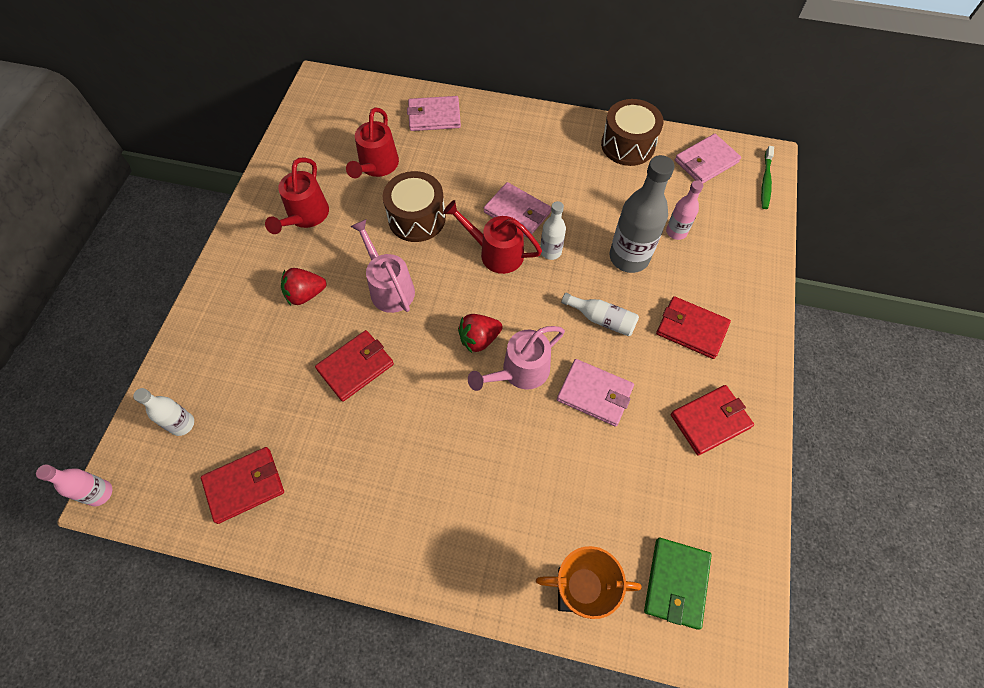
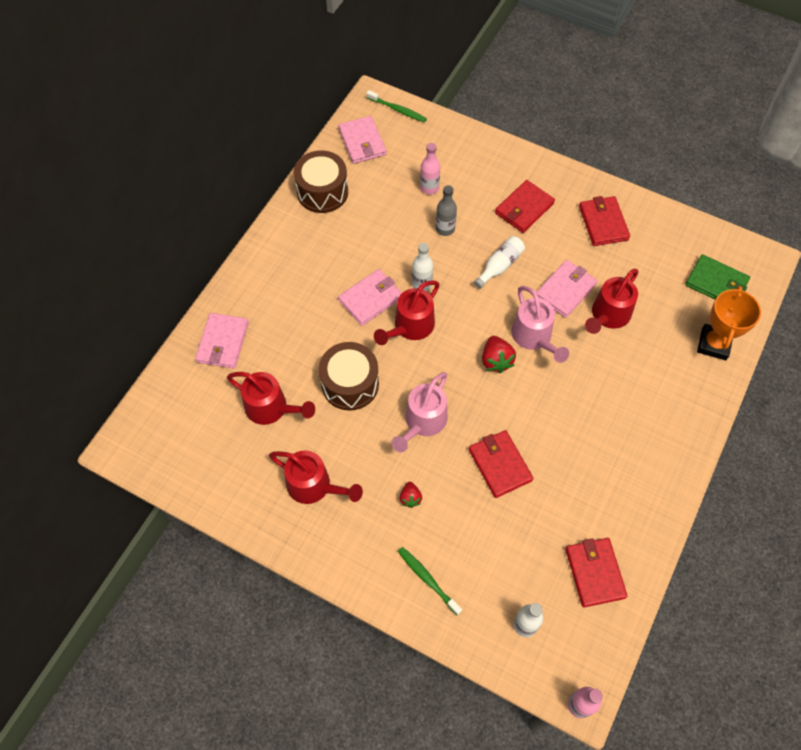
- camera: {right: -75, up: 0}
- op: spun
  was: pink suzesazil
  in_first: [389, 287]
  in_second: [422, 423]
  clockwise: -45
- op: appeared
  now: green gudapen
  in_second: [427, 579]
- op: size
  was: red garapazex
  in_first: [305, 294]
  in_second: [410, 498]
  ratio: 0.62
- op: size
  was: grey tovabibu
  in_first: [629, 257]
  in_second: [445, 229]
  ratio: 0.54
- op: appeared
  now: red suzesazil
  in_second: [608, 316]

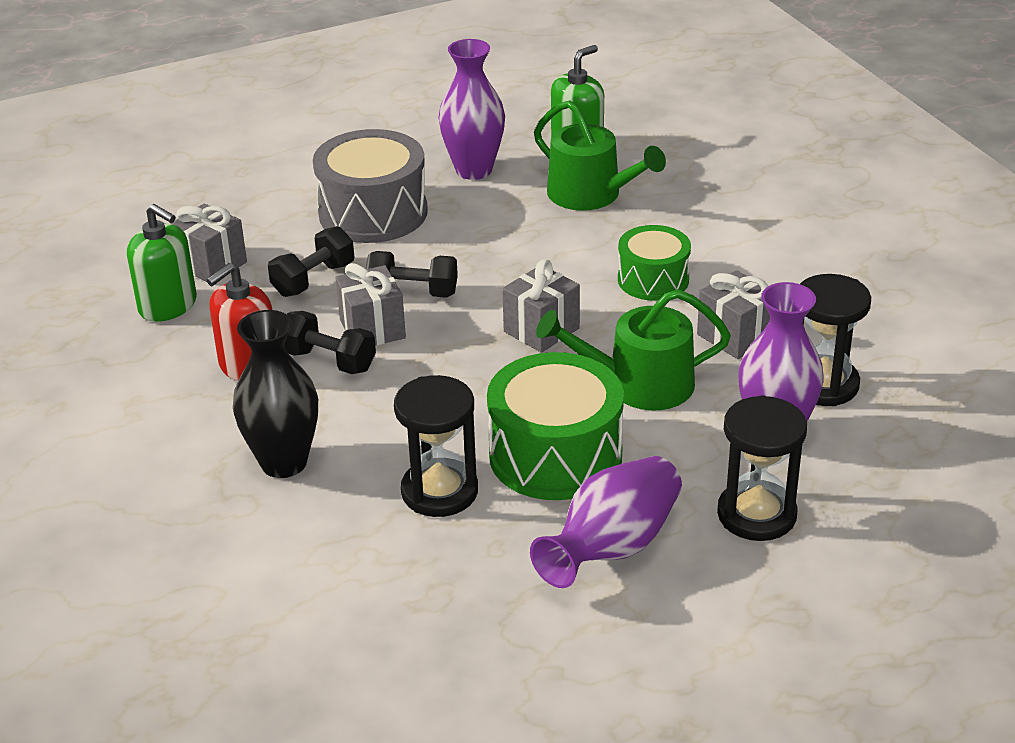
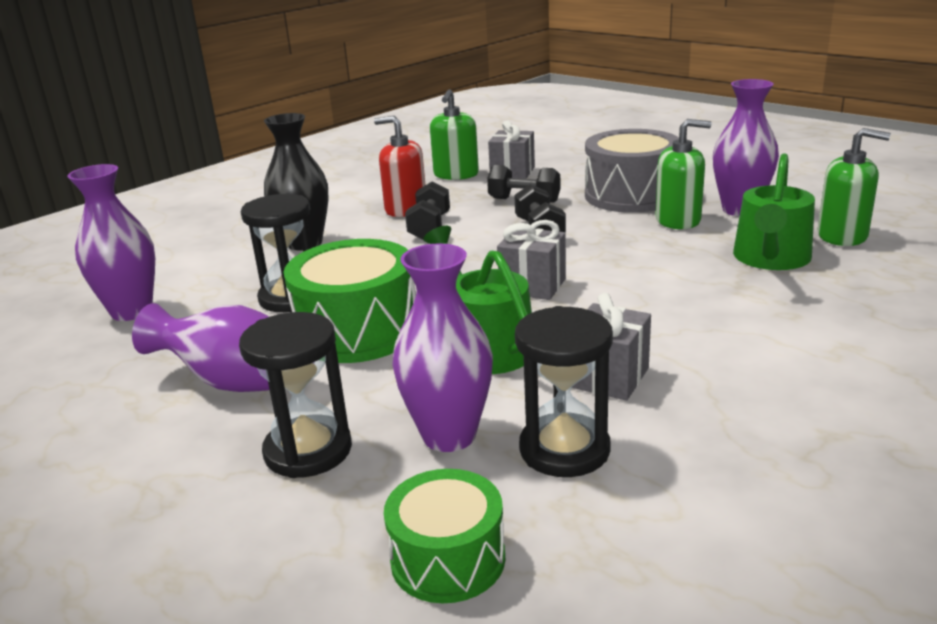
- camera: {right: 70, up: -10}
- op: appeared
  now: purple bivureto
  in_second: [131, 311]
- op: relocated
  was: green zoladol
  in_first: [653, 280]
  in_second: [448, 559]
- op: appeared
  now: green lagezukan
  in_second: [678, 220]
- op: missing
  was: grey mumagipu
  in_first: [372, 329]

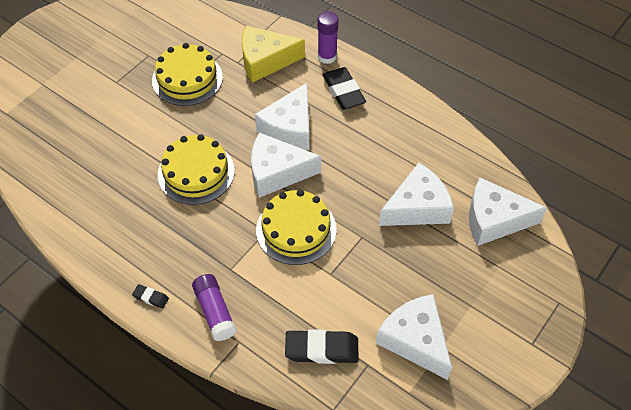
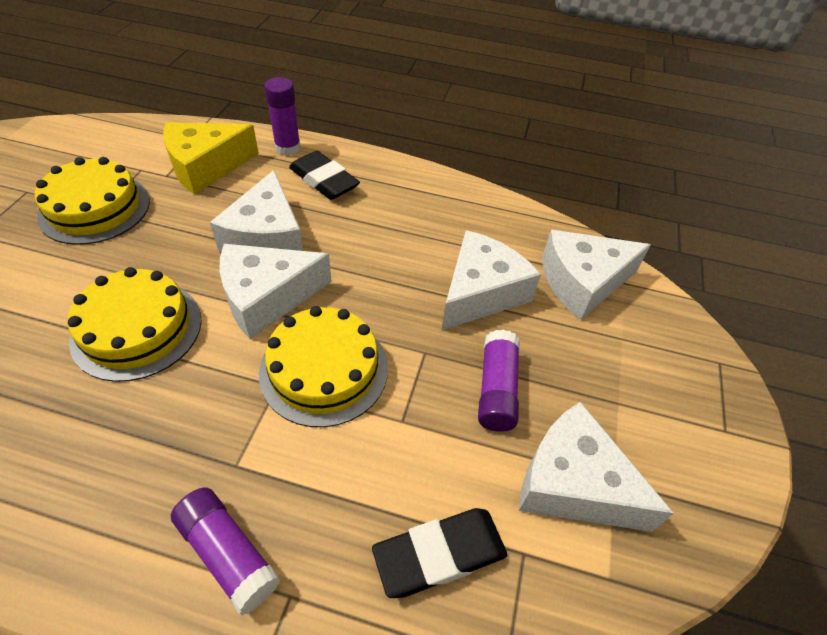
- camera: {right: -25, up: -5}
- op: appeared
  now: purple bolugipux
  in_second: [496, 389]
- op: missing
  was: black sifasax
  in_first: [151, 297]

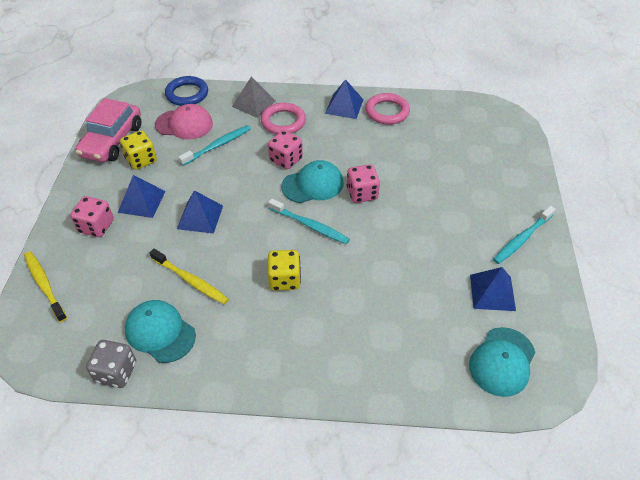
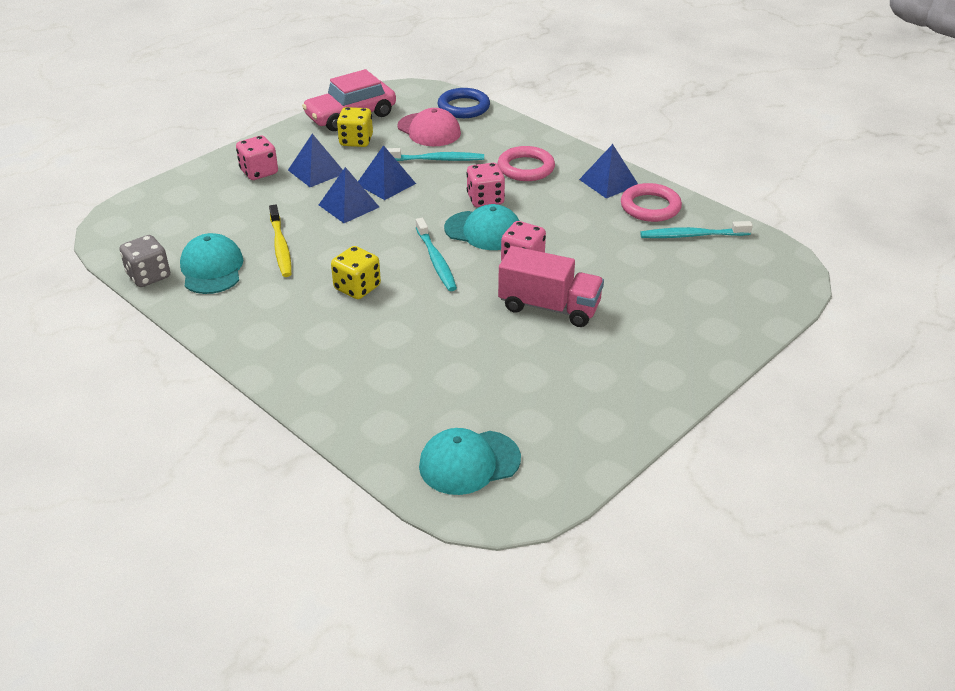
- camera: {right: 40, up: -10}
- op: relocated
  was: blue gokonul
  in_first: [492, 292]
  in_second: [386, 183]
- op: appeared
  now: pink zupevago
  in_second: [549, 307]
- op: relocated
  was: turquoise gudapen
  in_first: [522, 239]
  in_second: [692, 235]
- op: missing
  was: yellow gudapen
  in_first: [44, 285]
- op: missing
  was: grey gokonul
  in_first: [253, 103]

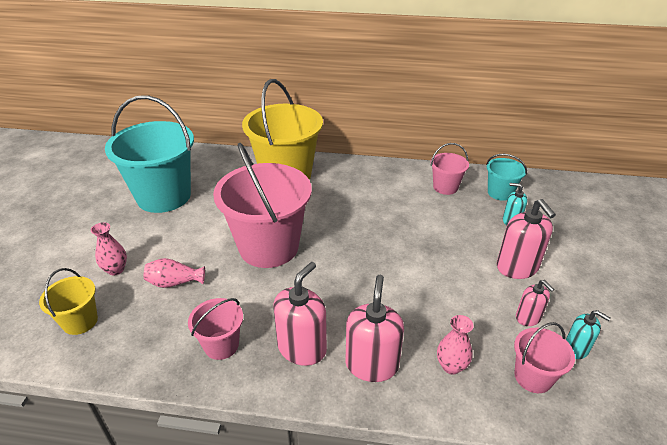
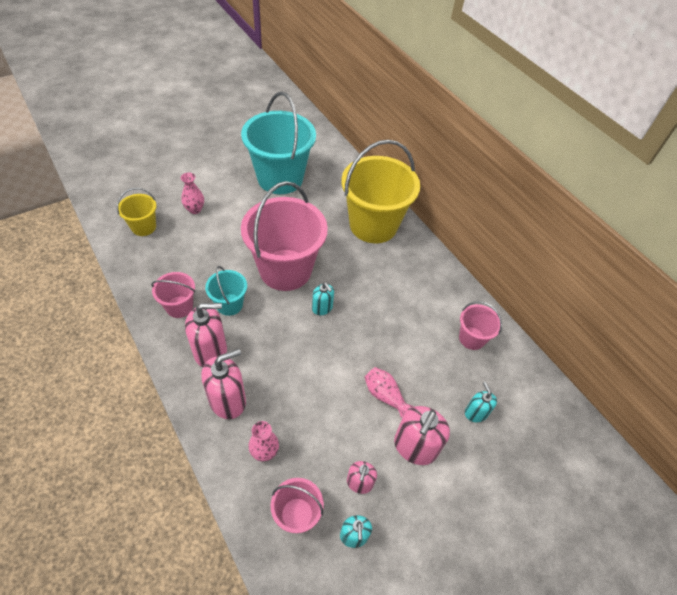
- camera: {right: 45, up: 15}
- op: relocated
  was: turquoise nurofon
  in_first: [500, 193]
  in_second: [229, 304]
- op: appeared
  now: turquoise lagezukan
  in_second: [322, 308]
- op: relocated
  was: pink bivureto
  in_first: [174, 282]
  in_second: [384, 395]

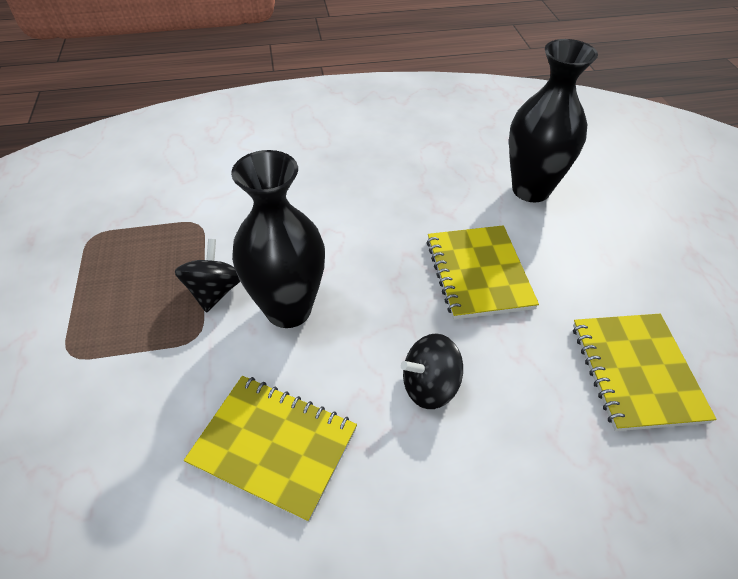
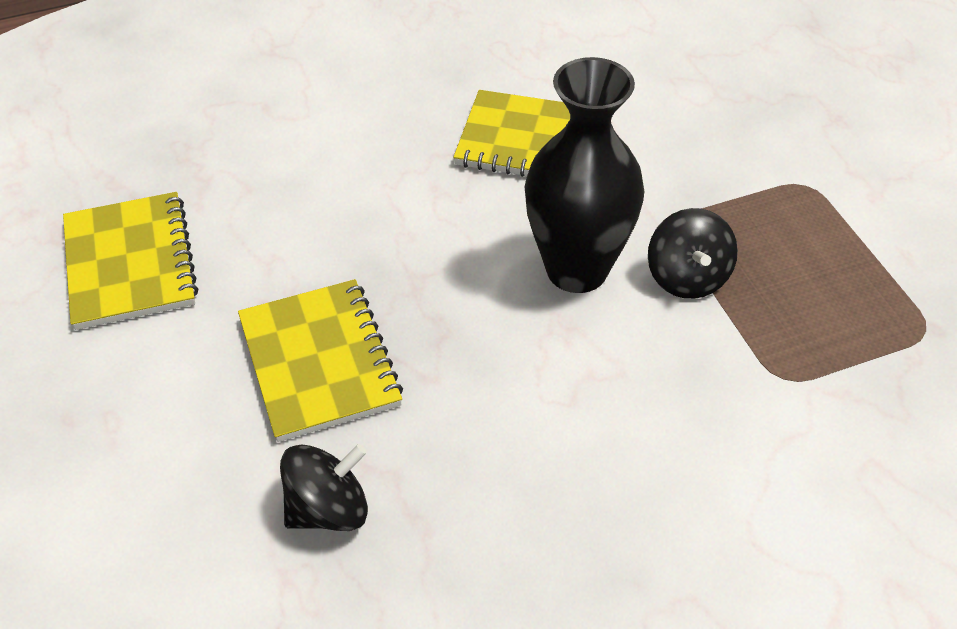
- camera: {right: 170, up: 0}
- op: relocated
  was: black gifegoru
  in_first: [429, 386]
  in_second: [328, 509]
- op: missing
  was: black bivureto
  in_first: [531, 190]

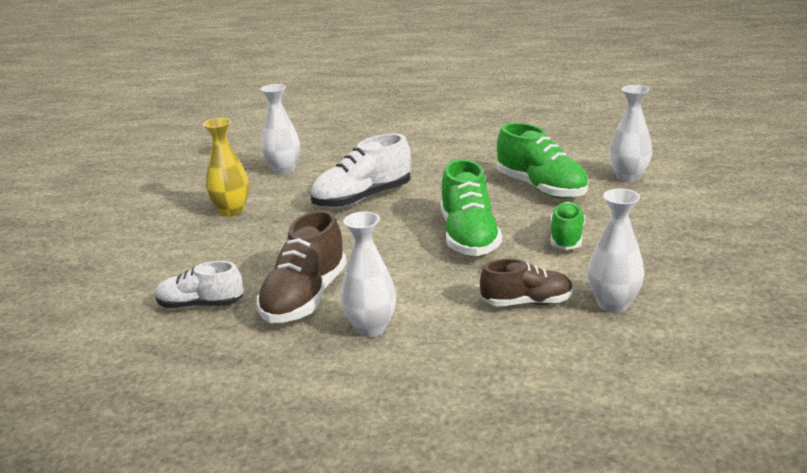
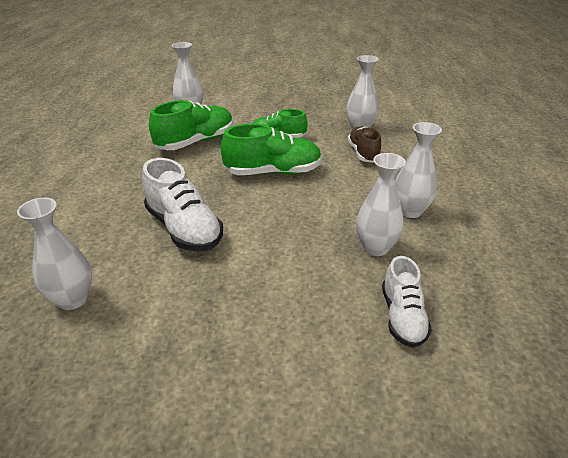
- camera: {right: -95, up: 10}
- op: exchanged
  was: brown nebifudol
  now: white bivureto
  in_first: [305, 298]
  in_second: [375, 247]
- op: missing
  was: yellow bivureto
  in_first: [231, 211]

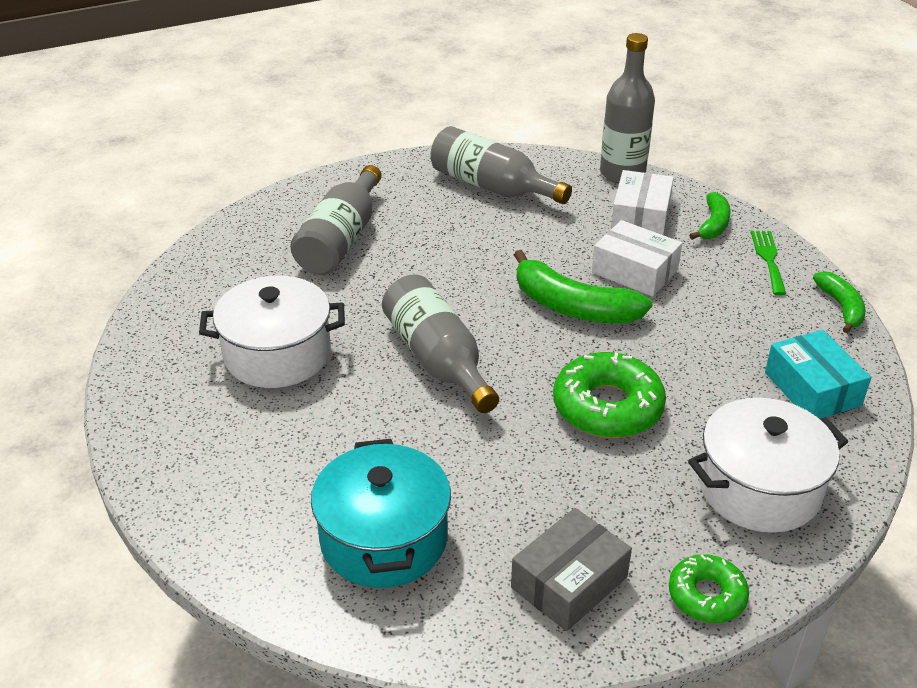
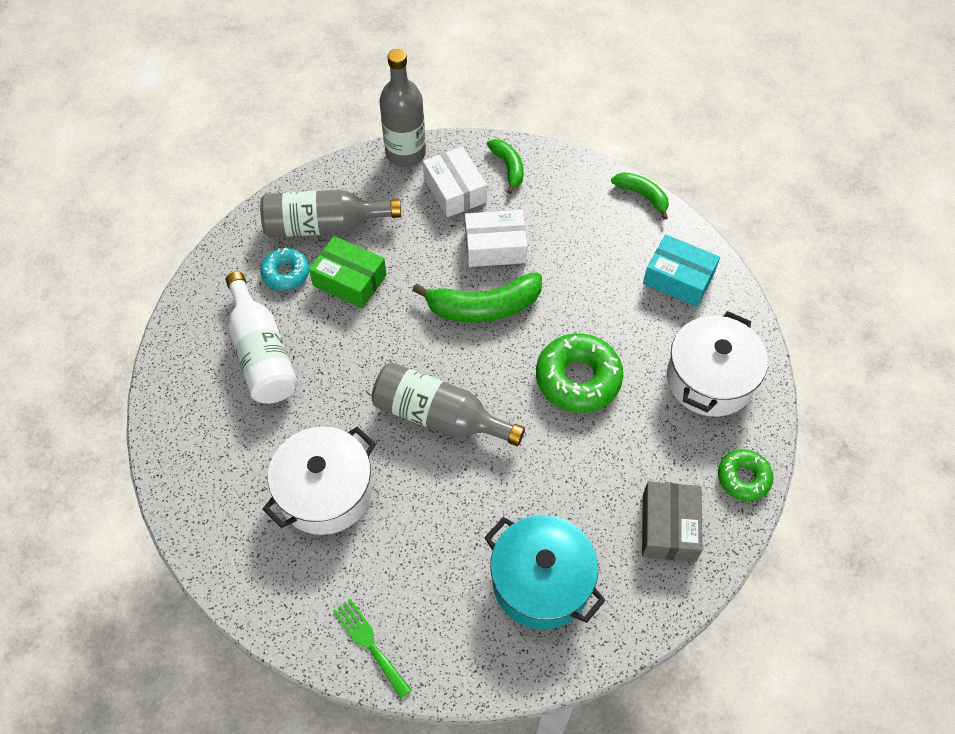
- camera: {right: -40, up: 20}
- op: colour
  was: grey tovabibu
  now: white tovabibu
  in_first: [341, 239]
  in_second: [262, 354]
- op: appeared
  now: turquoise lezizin
  in_second: [286, 273]
- op: appeared
  now: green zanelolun
  in_second: [349, 280]
- op: relocated
  was: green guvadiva
  in_first: [768, 259]
  in_second: [369, 644]

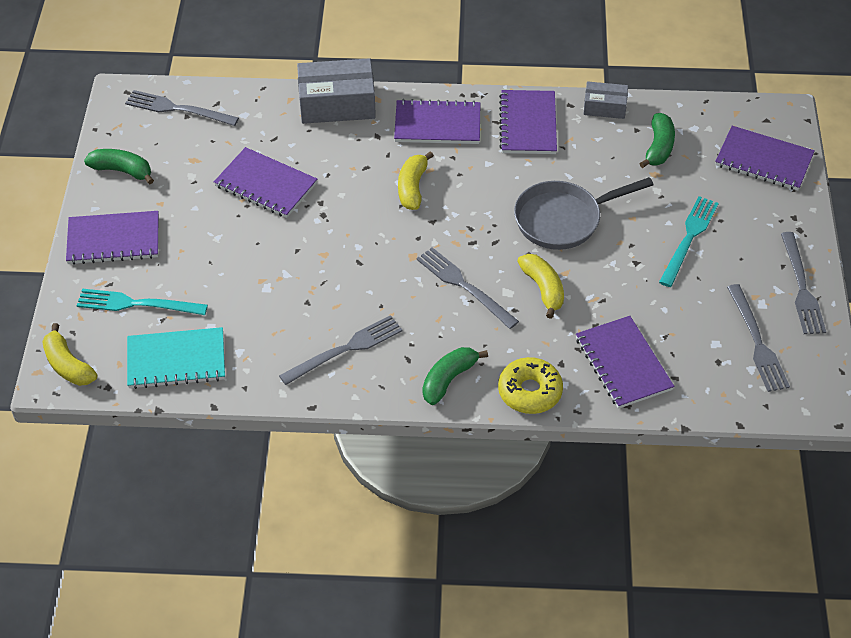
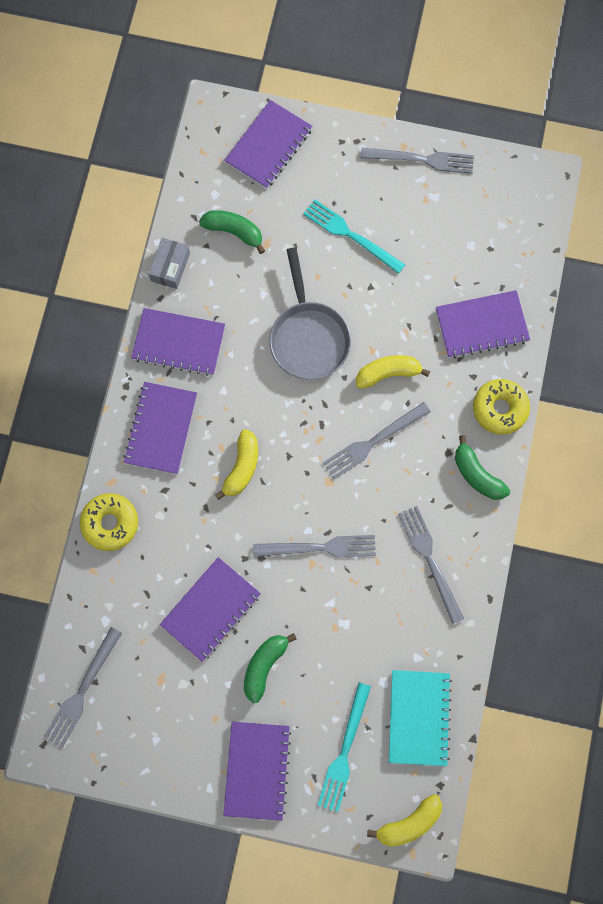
- camera: {right: -80, up: 25}
- op: exchanged
  was: grey zanelolun
  now: yellow lezizin
  in_first: [337, 104]
  in_second: [110, 523]
- op: spun
  was: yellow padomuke
  in_first: [412, 187]
  in_second: [242, 467]
  clockwise: -90
- op: relocated
  was: green padomuke
  in_first: [122, 171]
  in_second: [264, 666]
- op: relocated
  was: grey guvadiva
  in_first: [756, 341]
  in_second: [319, 547]

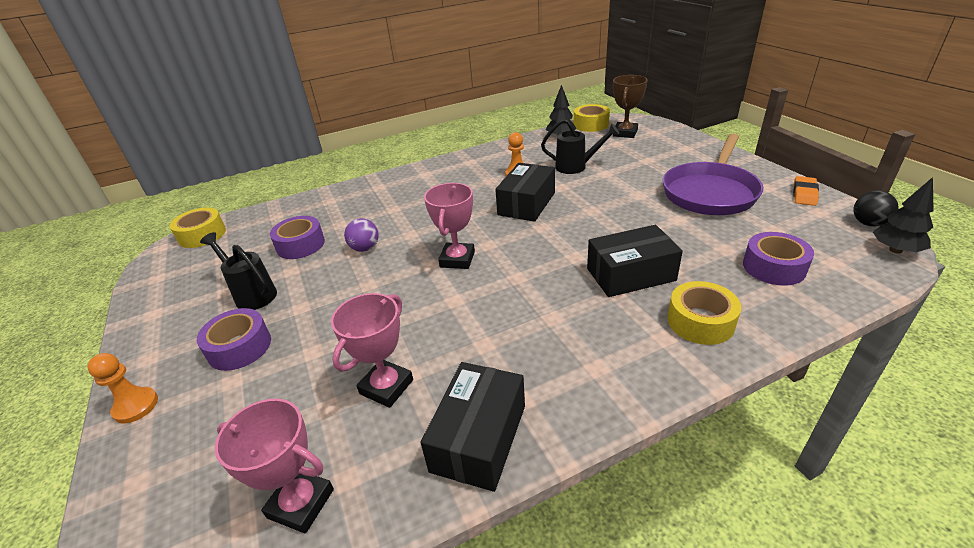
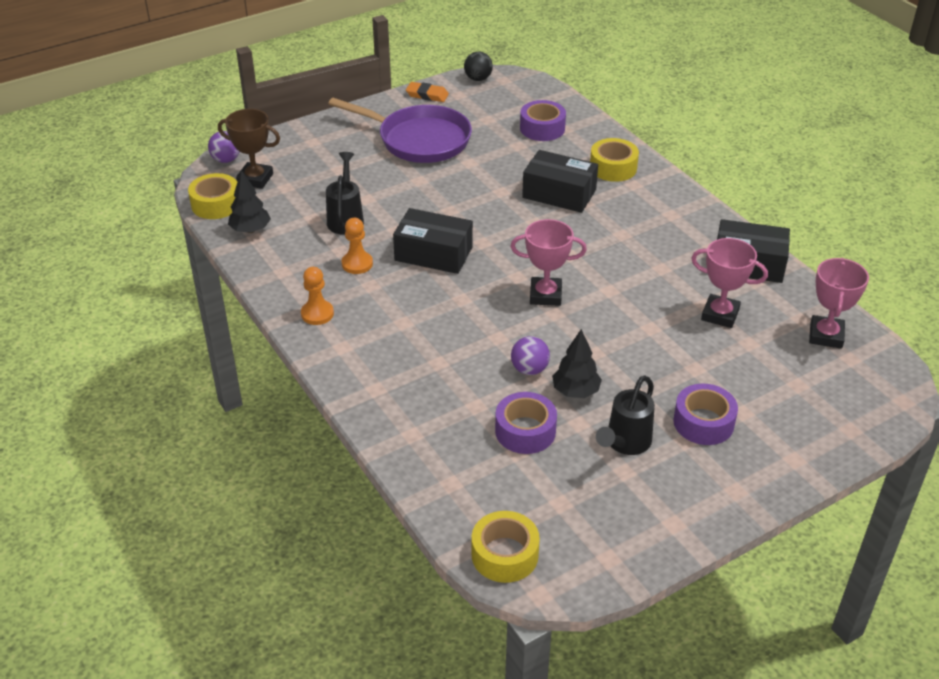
- camera: {right: -100, up: 5}
- op: appeared
  now: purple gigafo
  in_second: [226, 160]
- op: relocated
  was: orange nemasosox
  in_first: [136, 406]
  in_second: [317, 314]
- op: spun
  was: black zanelolun
  in_first: [630, 274]
  in_second: [559, 194]
  clockwise: -45
- op: relocated
  was: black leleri
  in_first: [895, 250]
  in_second: [575, 391]

